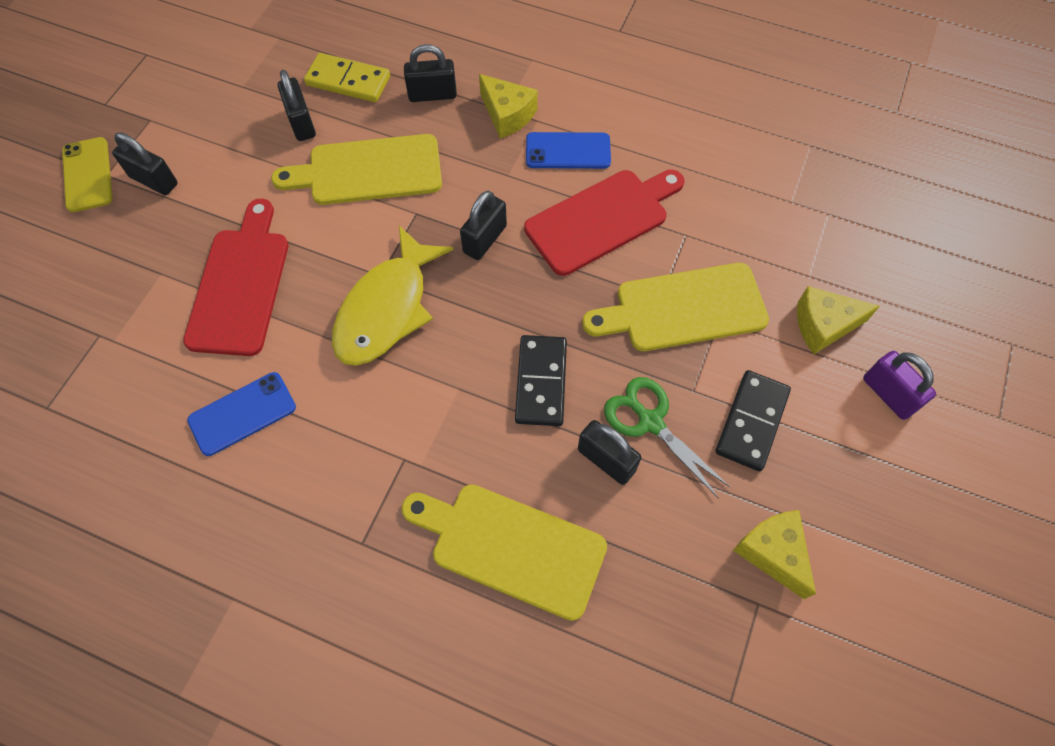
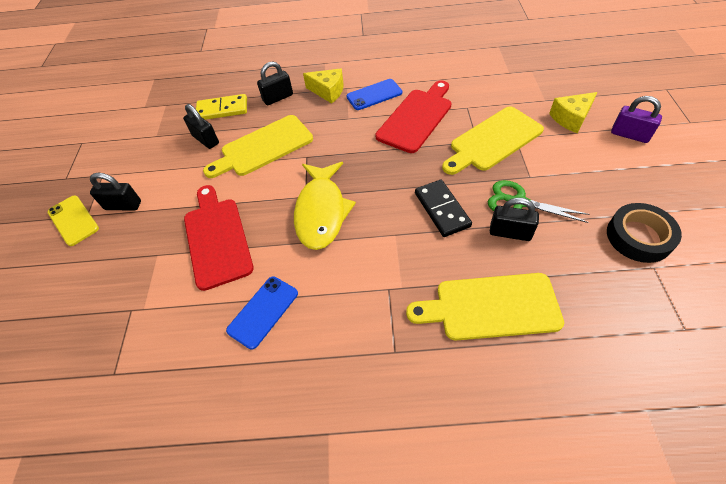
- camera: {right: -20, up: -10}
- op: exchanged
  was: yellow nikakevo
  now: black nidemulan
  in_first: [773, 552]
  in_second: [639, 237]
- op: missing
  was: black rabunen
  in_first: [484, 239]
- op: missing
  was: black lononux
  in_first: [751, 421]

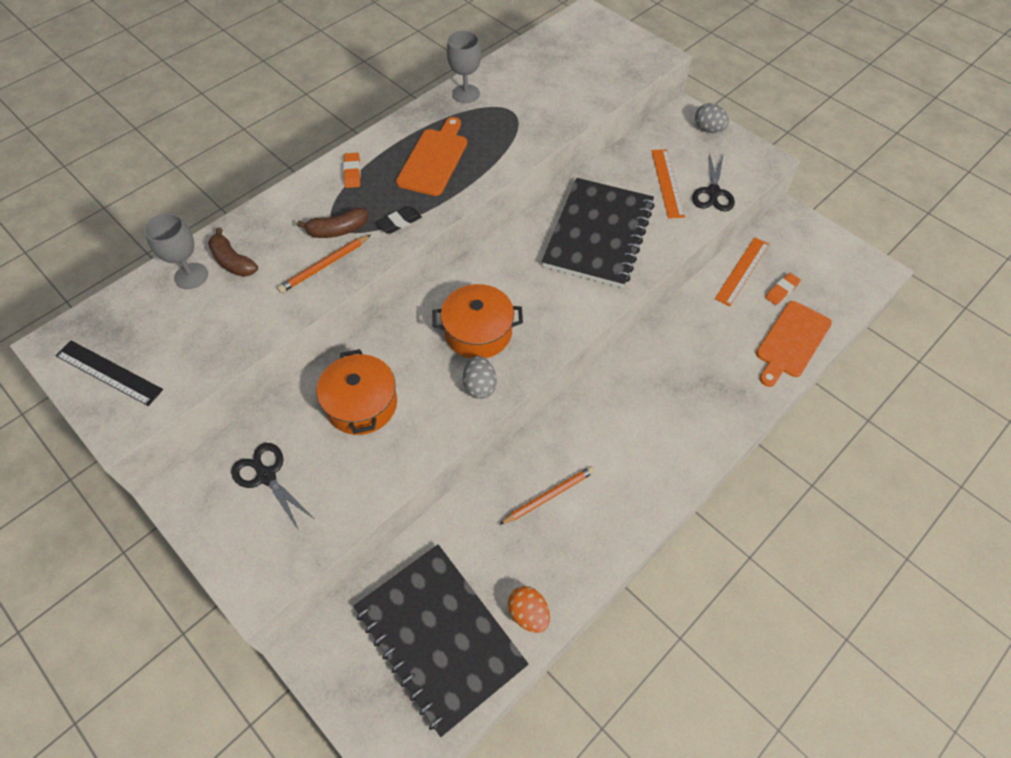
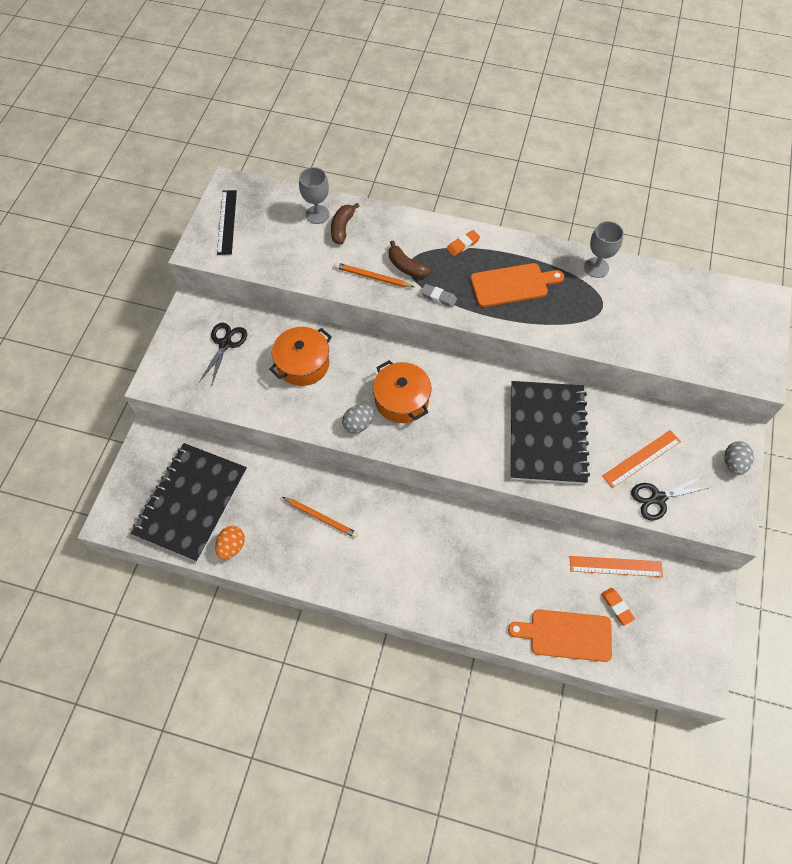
- camera: {right: 60, up: 5}
- op: colour
  was: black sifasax
  now: grey sifasax
  in_first: [399, 222]
  in_second: [438, 297]
- op: spun
  was: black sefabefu
  in_first: [598, 235]
  in_second: [547, 433]
  clockwise: -75
- op: spun
  was: orange sifasax
  in_first: [781, 290]
  in_second: [617, 607]
  clockwise: 45

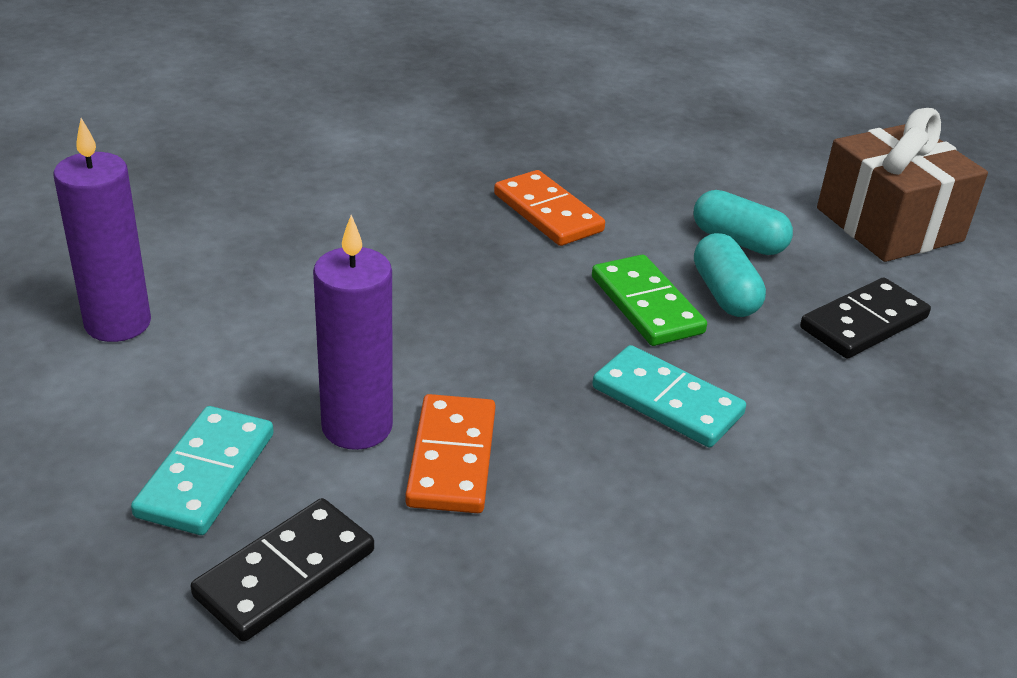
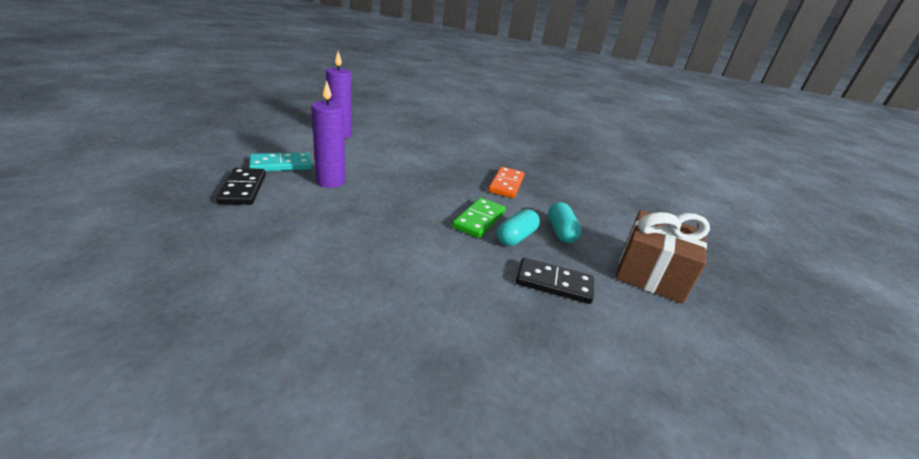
- camera: {right: 50, up: -5}
- op: spun
  was: black lononux
  in_first: [285, 573]
  in_second: [243, 189]
  clockwise: 75
- op: missing
  was: orange lononux
  in_first: [452, 458]
- op: missing
  was: turquoise lononux
  in_first: [667, 401]

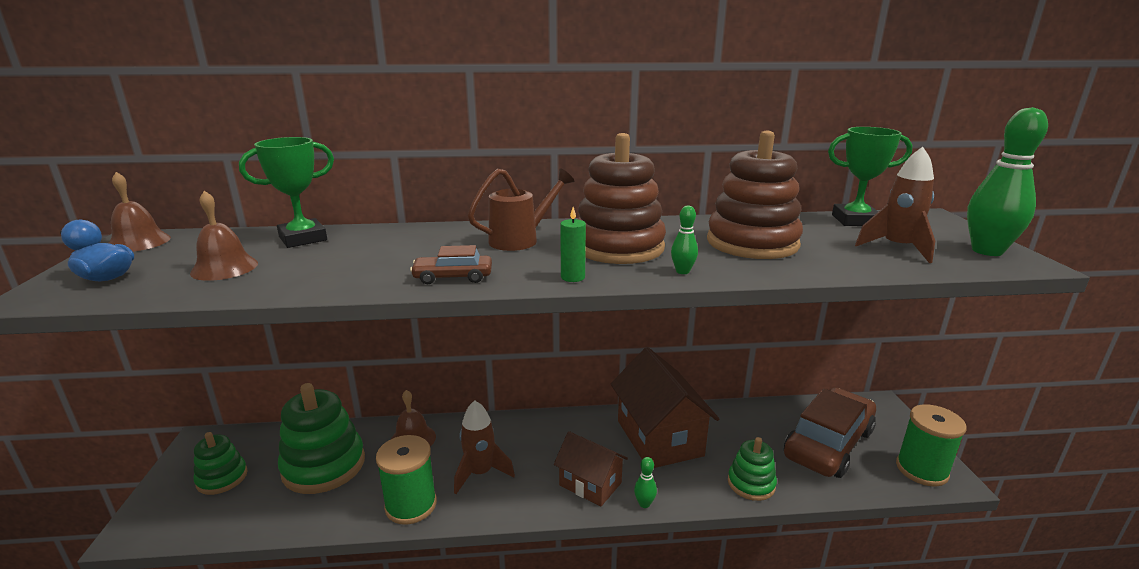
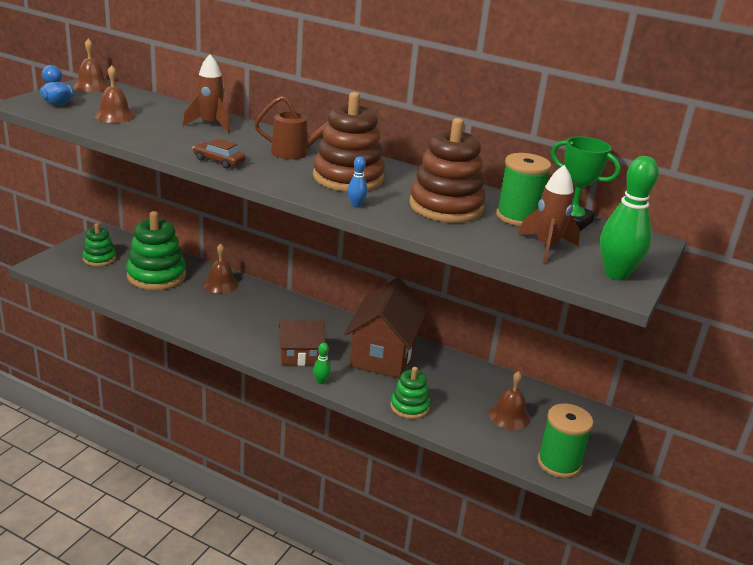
- camera: {right: 30, up: 5}
- op: relocated
  was: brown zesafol
  in_first: [480, 473]
  in_second: [210, 124]
- op: spun
  was: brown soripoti
  in_first: [590, 484]
  in_second: [300, 356]
  clockwise: -75
- op: colour
  was: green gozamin
  now: blue gozamin
  in_first: [682, 271]
  in_second: [356, 205]
- op: exchanged
  was: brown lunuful
  now: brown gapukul
  in_first: [828, 443]
  in_second: [509, 416]
- op: relocated
  was: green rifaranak
  in_first: [411, 505]
  in_second: [518, 217]
- op: missing
  was: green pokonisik
  in_first: [303, 238]
- op: missing
  was: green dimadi
  in_first: [573, 277]

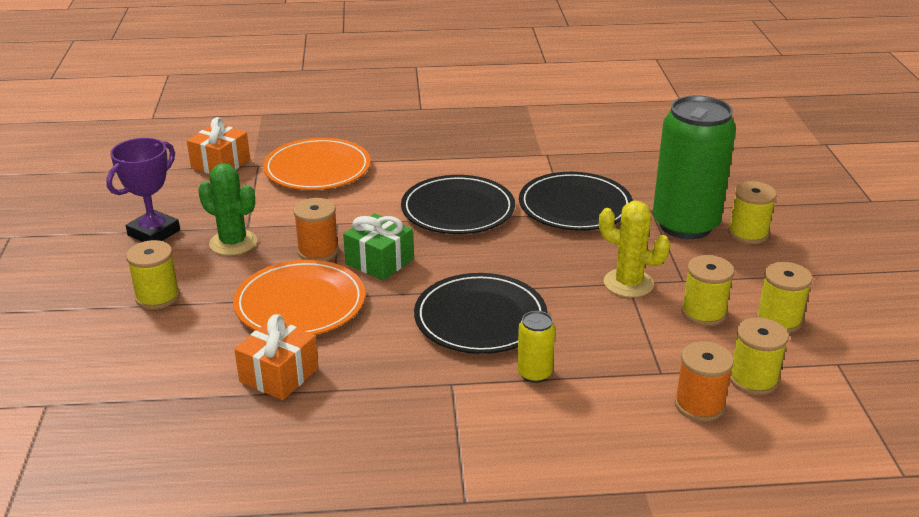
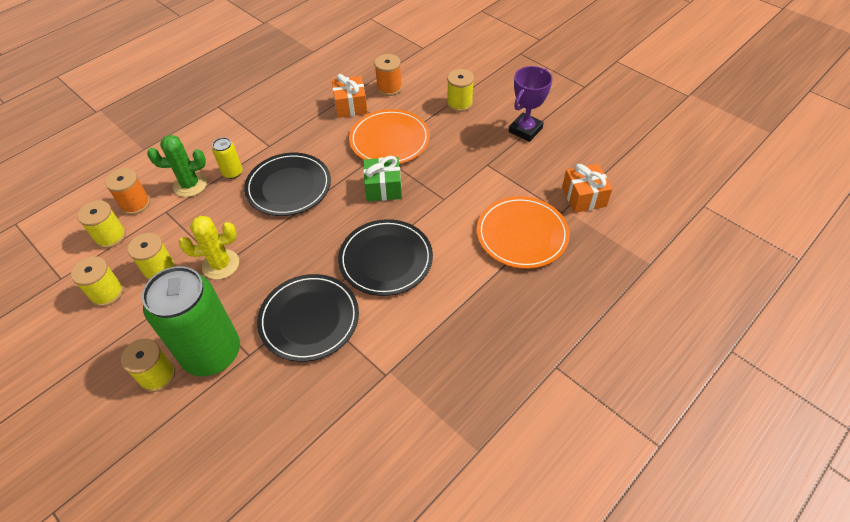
- camera: {right: 140, up: 20}
- op: relocated
  was: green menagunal
  in_first: [233, 243]
  in_second: [190, 185]
- op: relocated
  was: orange rifaranak
  in_first: [318, 251]
  in_second: [389, 88]
- op: spun
  was: purple pokonisik
  in_first: [154, 233]
  in_second: [525, 130]
  clockwise: 45

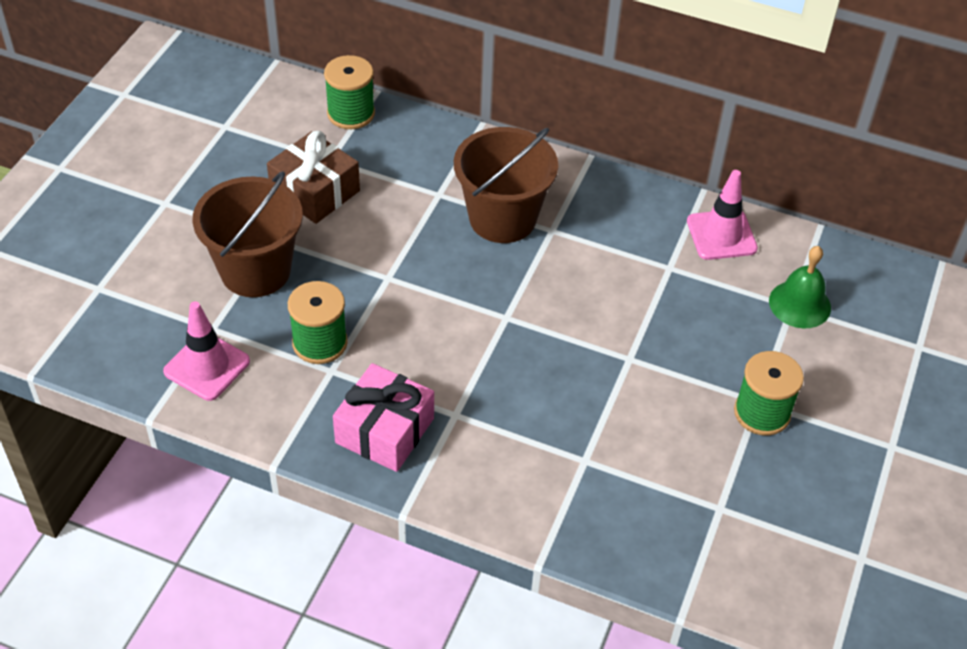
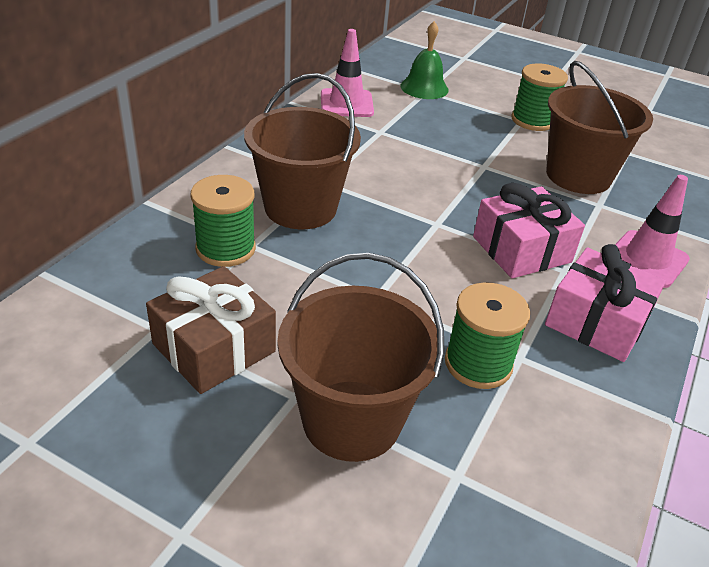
- camera: {right: -85, up: -10}
- op: relocated
  was: green rifaranak
  in_first: [351, 113]
  in_second: [225, 248]
- op: appeared
  now: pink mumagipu
  in_second: [521, 249]
- op: appeared
  now: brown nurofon
  in_second: [578, 176]
- op: relocated
  was: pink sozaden
  in_first: [207, 366]
  in_second: [647, 259]

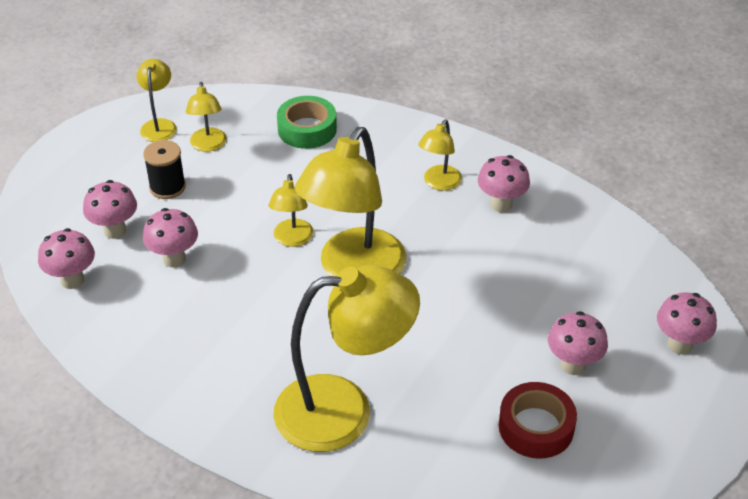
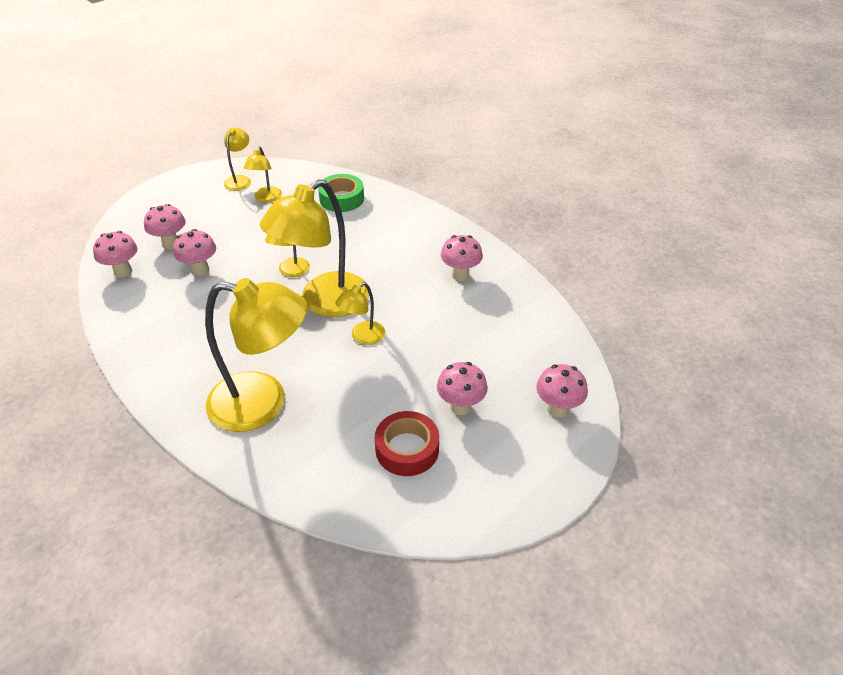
- camera: {right: 15, up: 0}
- op: relocated
  was: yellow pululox
  in_first: [439, 183]
  in_second: [363, 337]
- op: missing
  was: black rifaranak
  in_first: [167, 187]

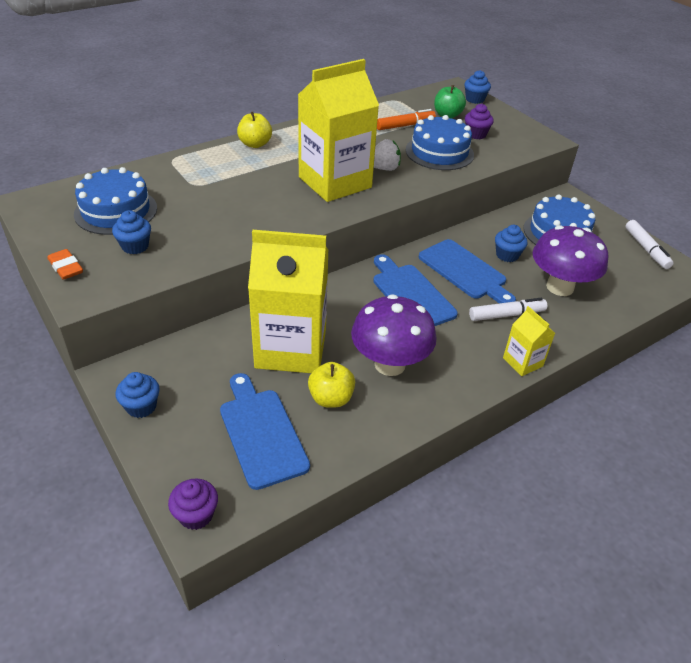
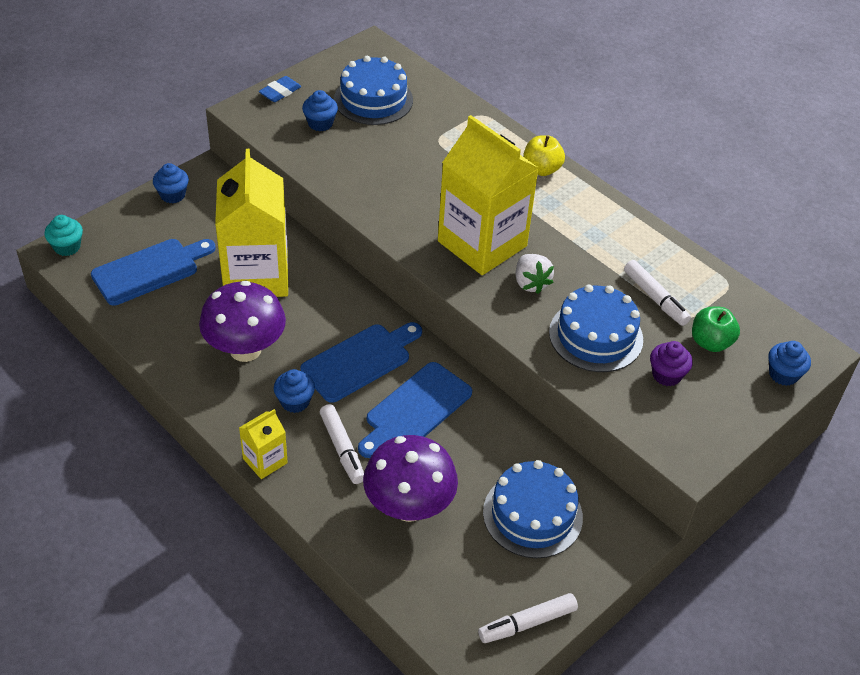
- camera: {right: 80, up: 5}
- op: colour
  was: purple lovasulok
  now: turquoise lovasulok
  in_first: [196, 515]
  in_second: [67, 247]
- op: colour
  was: orange sifasax
  now: blue sifasax
  in_first: [66, 267]
  in_second: [280, 92]
- op: relocated
  was: blue lovasulok
  in_first: [507, 255]
  in_second: [295, 401]
- op: colour
  was: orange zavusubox
  now: white zavusubox
  in_first: [405, 125]
  in_second: [655, 298]
- op: missing
  was: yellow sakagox
  in_first: [331, 398]

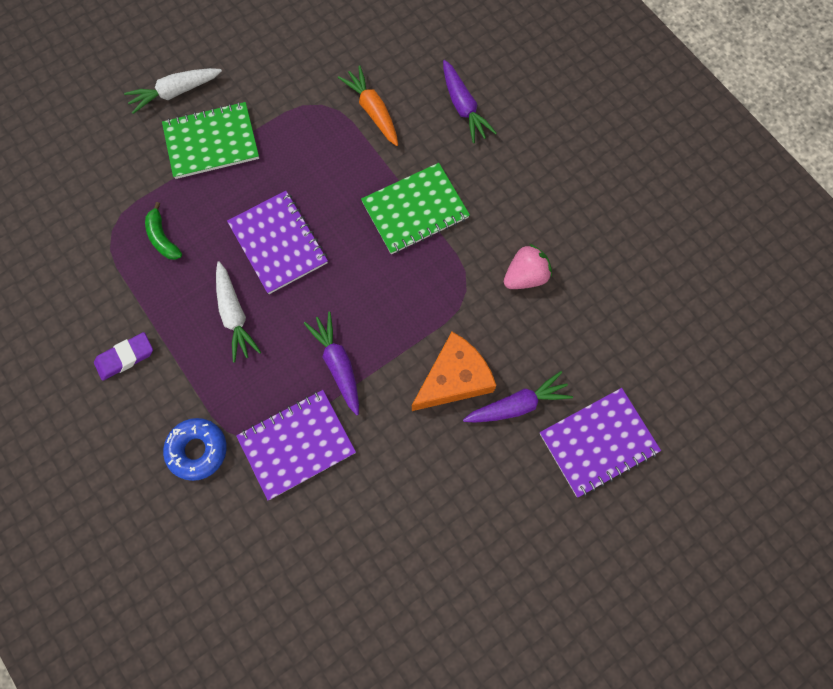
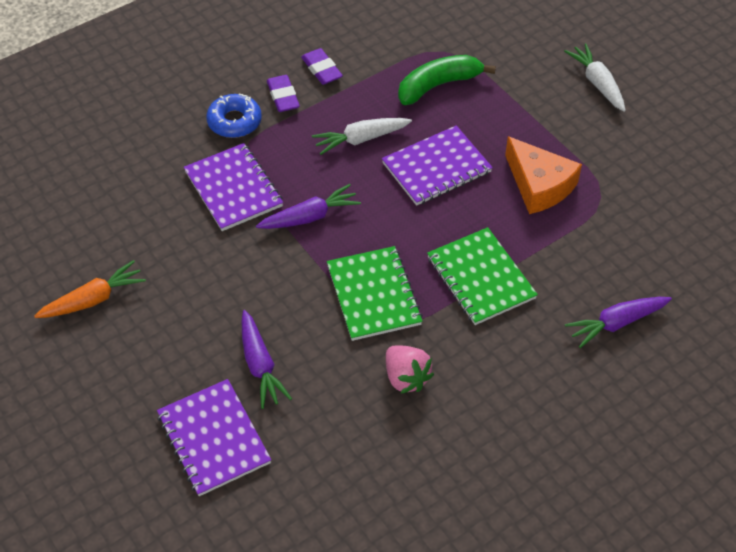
- camera: {right: 90, up: -20}
- op: relocated
  was: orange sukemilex
  in_first: [373, 111]
  in_second: [93, 299]
- op: appeared
  now: purple sifasax
  in_second: [283, 96]
- op: relocated
  was: green sefabefu
  in_first: [211, 142]
  in_second: [373, 295]
- op: size
  was: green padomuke
  in_first: [163, 238]
  in_second: [438, 85]
  ratio: 1.7
- op: relocated
  was: orange nikakevo
  in_first: [454, 379]
  in_second: [539, 185]

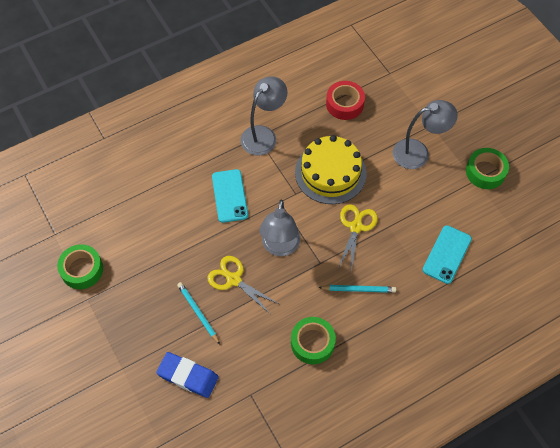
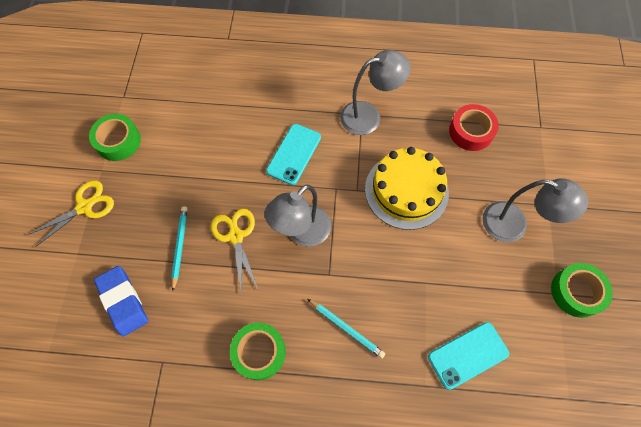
- camera: {right: 35, up: 5}
- op: relocated
  was: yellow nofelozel
  in_first: [356, 227]
  in_second: [85, 207]

